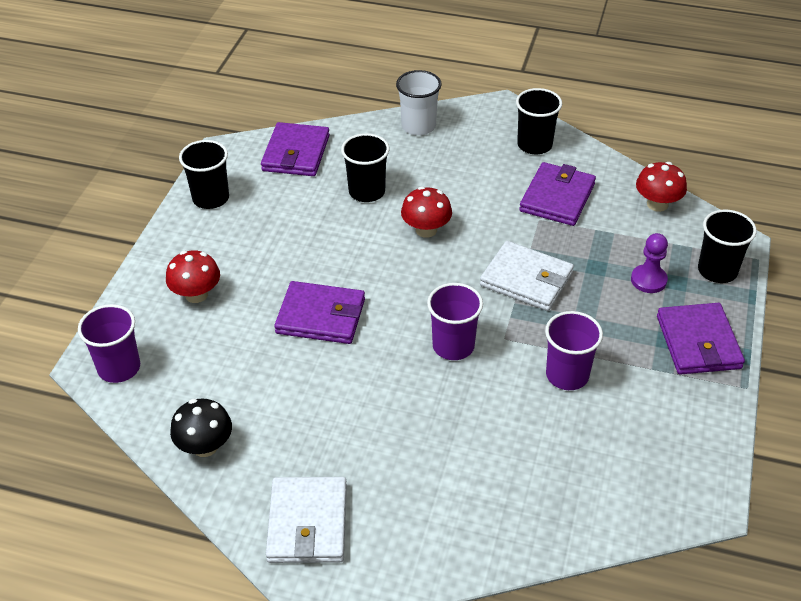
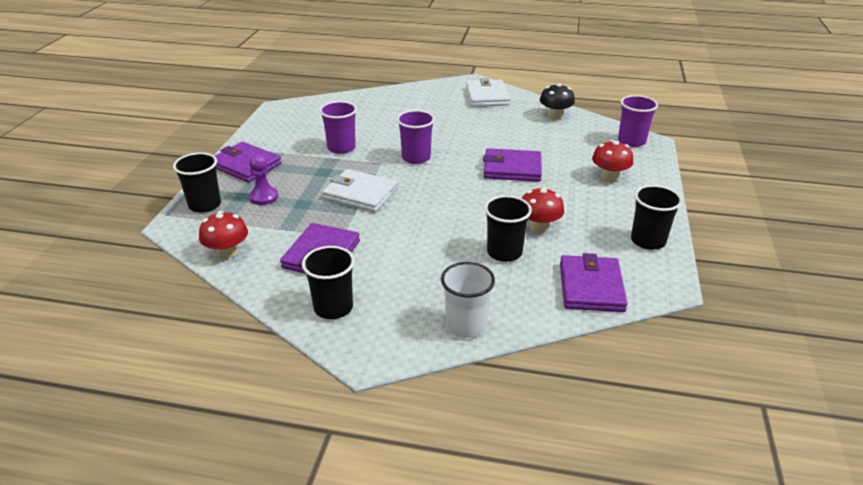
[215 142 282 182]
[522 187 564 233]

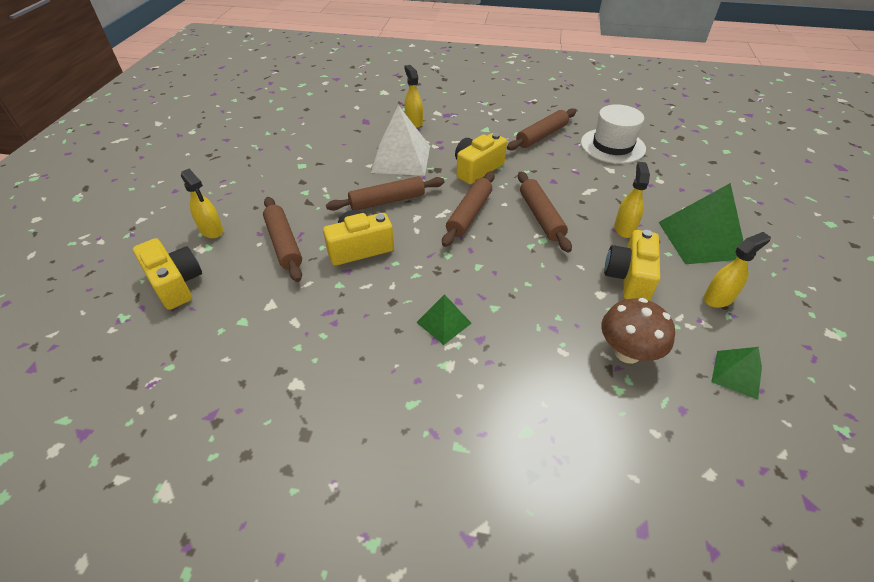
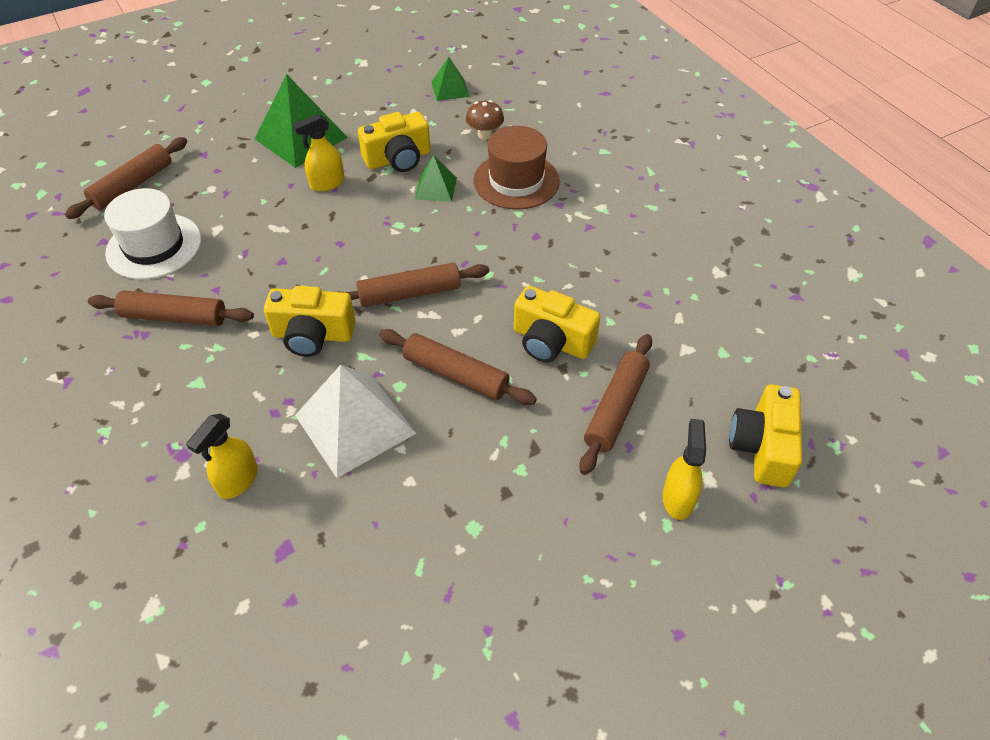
[65 137 187 219]
[415 155 457 202]
[466 100 504 140]
[473 126 560 210]
[703 232 771 308] (first image)

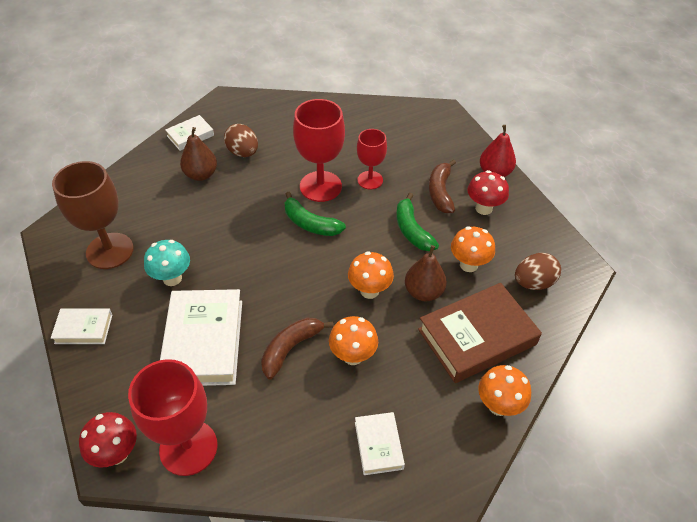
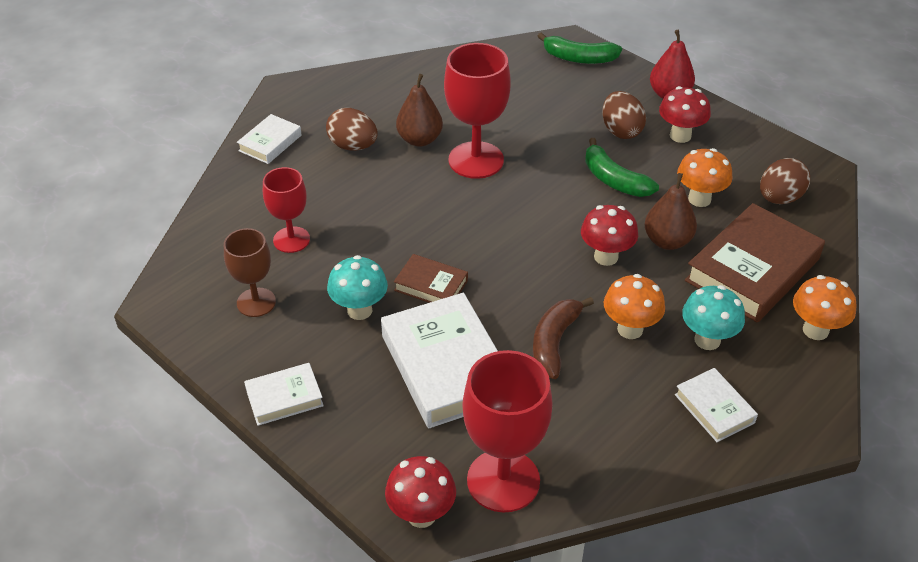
[224 228 276 317]
[263 167 310 253]
[394 254 468 303]
[396 74 443 147]
[538 32 622 64]
[581 205 638 266]
[602 91 646 139]
[682 285 745 350]

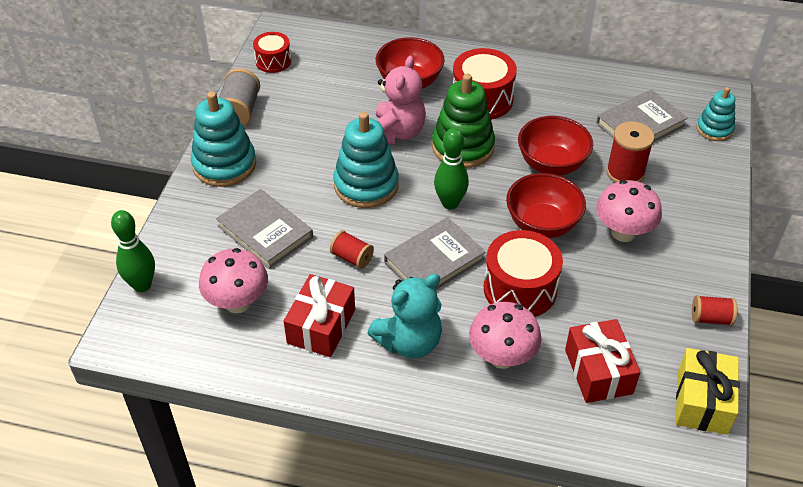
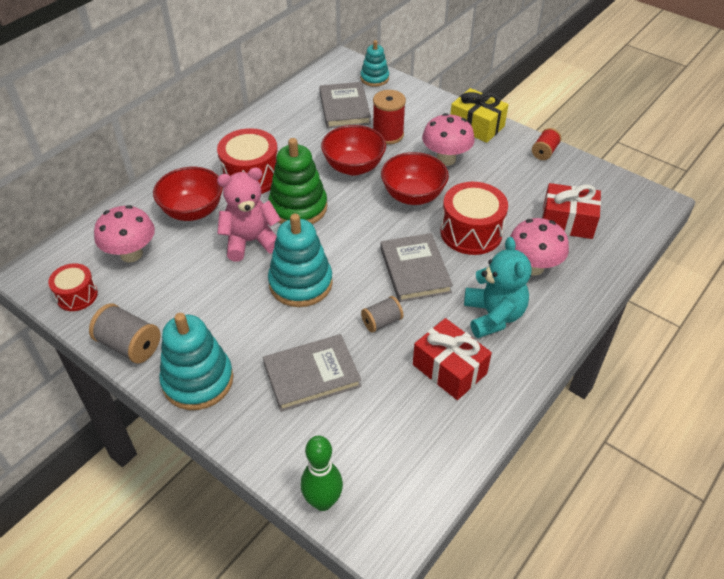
[94 205 155 262]
[217 167 281 262]
[361 296 403 333]
[450 88 508 143]
[434 128 469 209] (first image)

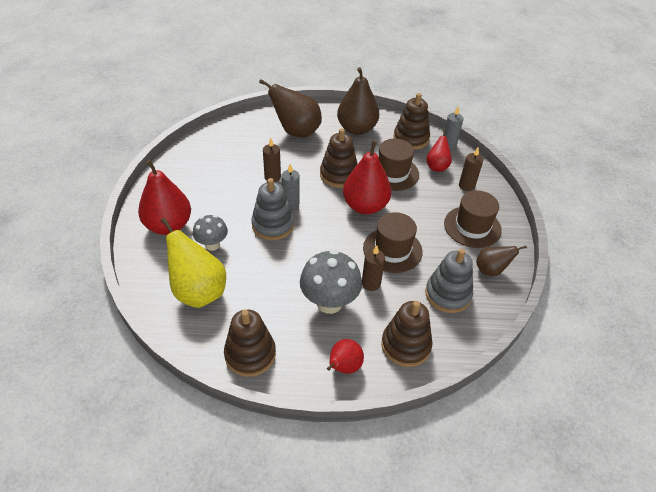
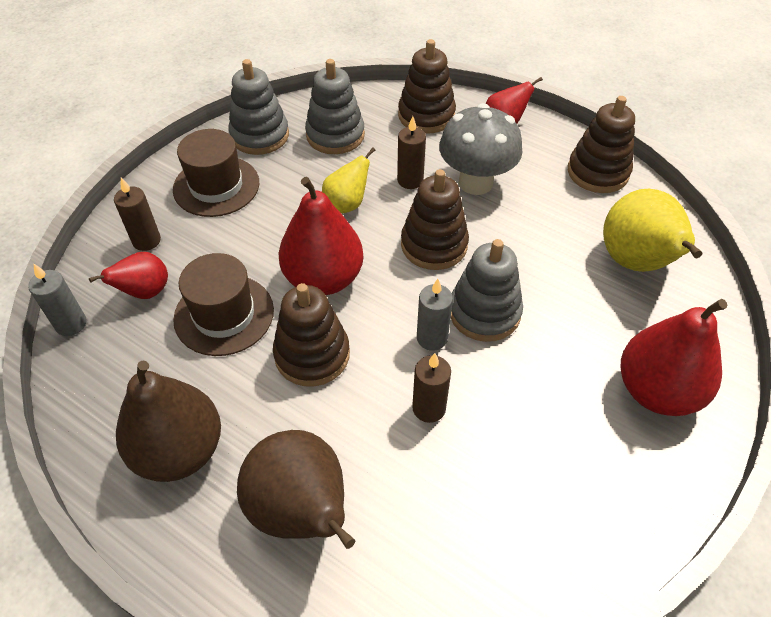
[229 59 289 155]
[322 147 375 214]
[401 169 469 270]
[193 215 228 251] (first image)

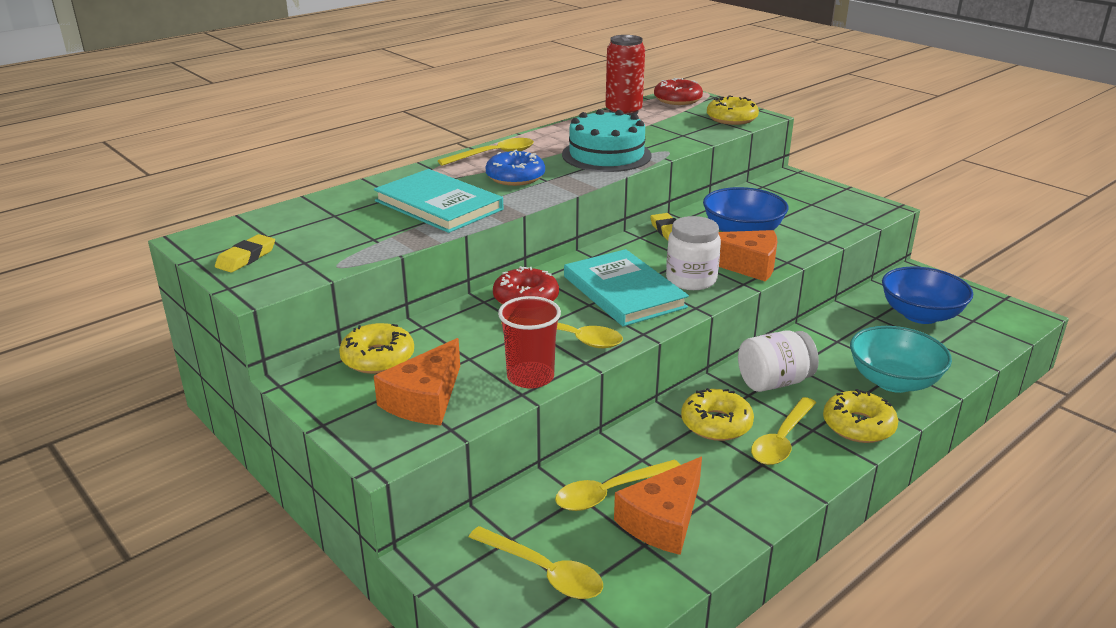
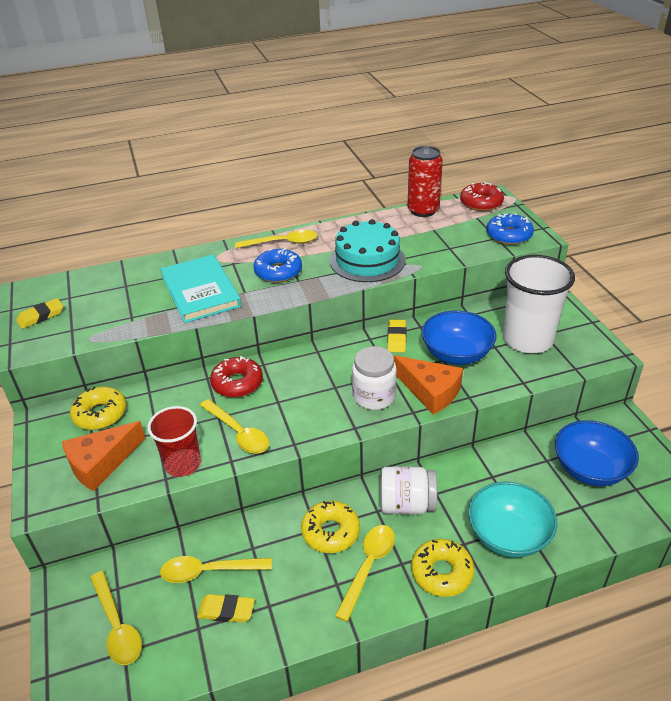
[197 594 255 623]
[335 525 395 622]
[486 213 534 245]
[503 255 575 353]
[564 249 689 327] (first image)

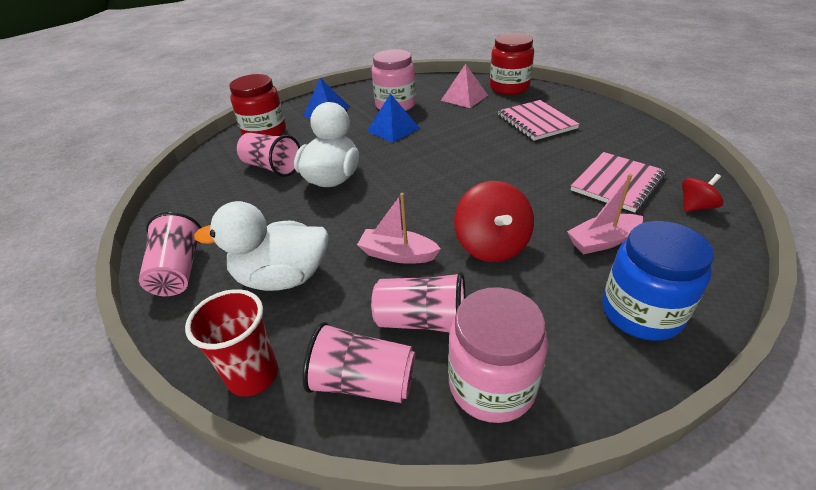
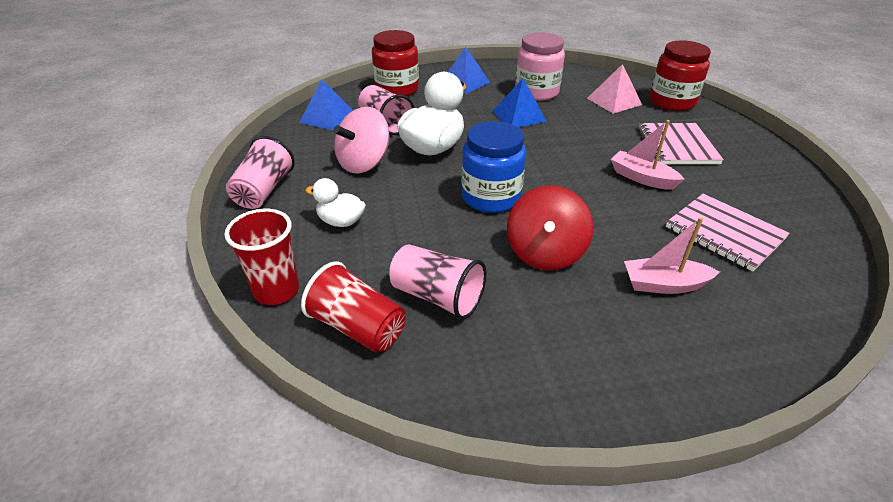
[299 79 353 130]
[301 261 406 353]
[305 178 366 227]
[333 107 389 174]
[462 121 526 213]
[611 120 685 190]
[666 194 790 271]
[448 287 548 423] (first image)
[682 174 723 212] (first image)

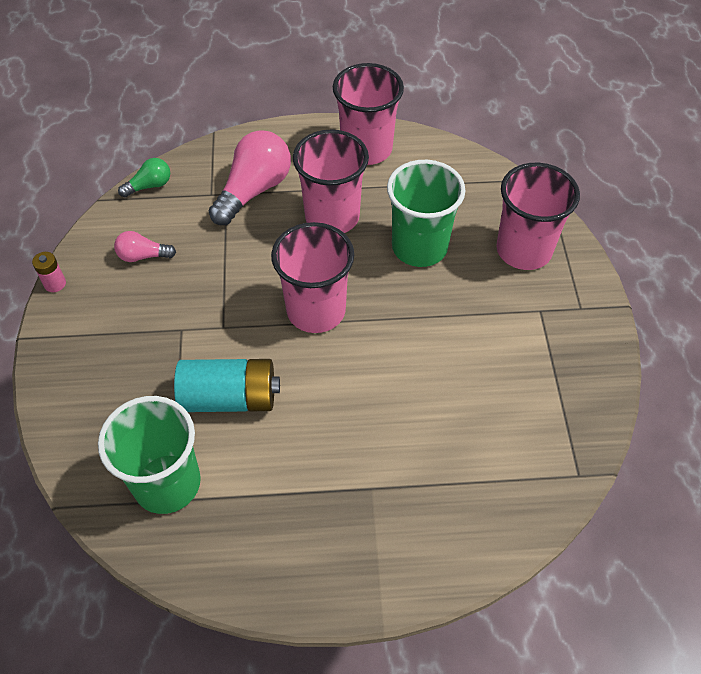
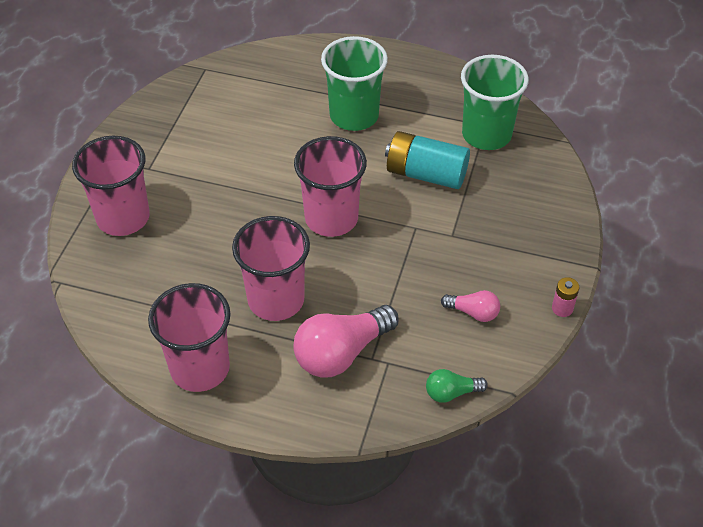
[321 36 388 131]

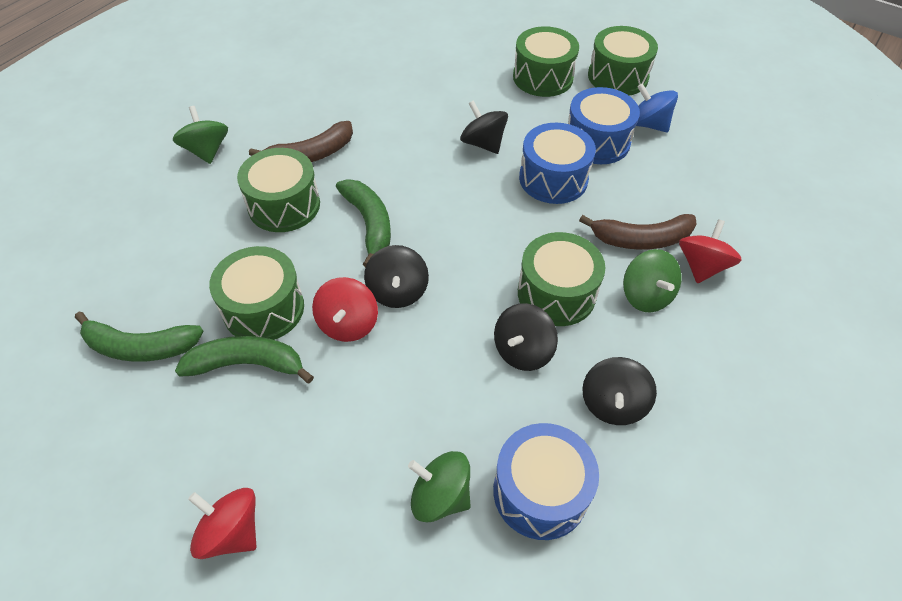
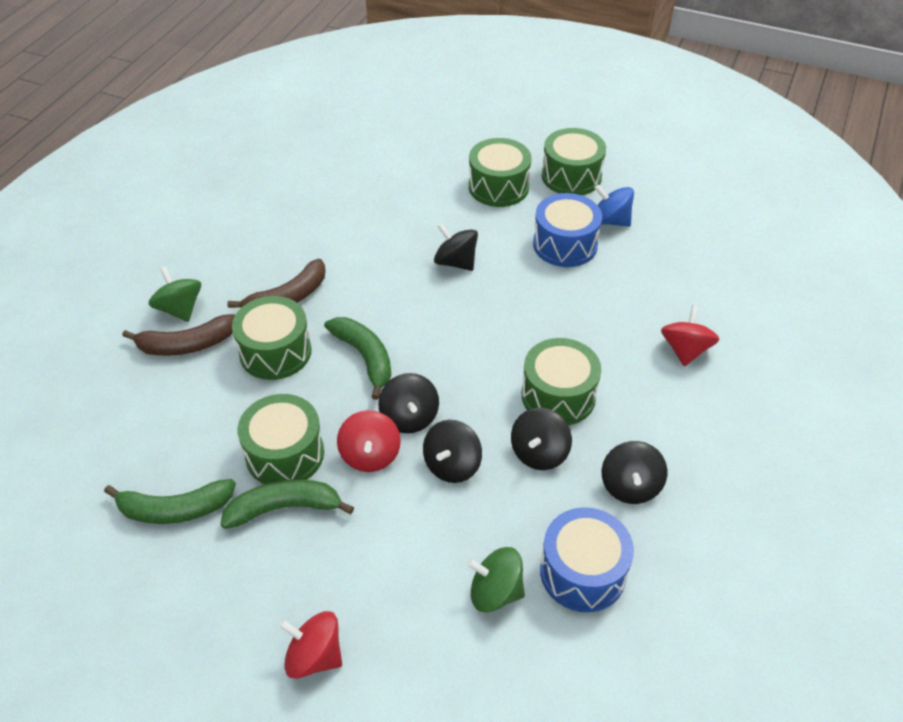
[122 314 235 356]
[423 420 482 483]
[519 123 596 204] (first image)
[623 249 682 312] (first image)

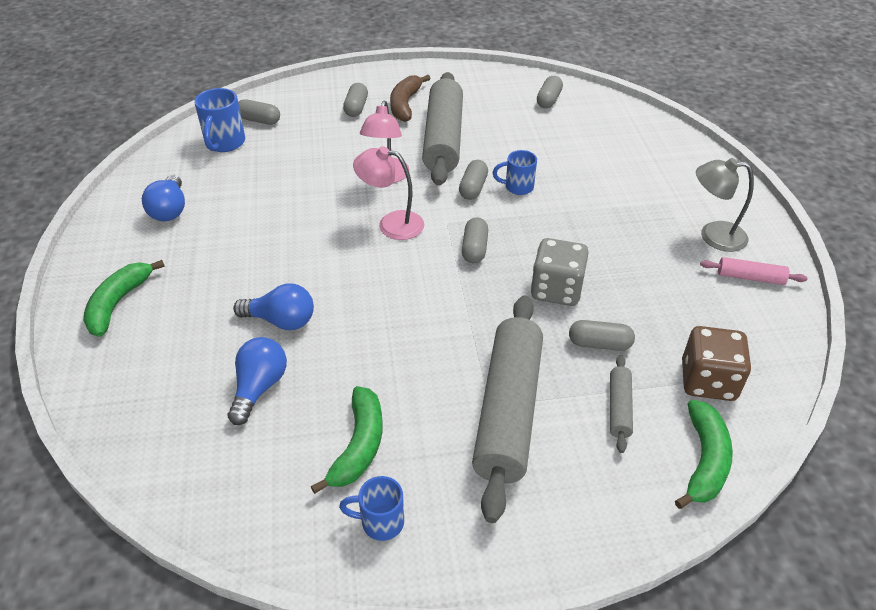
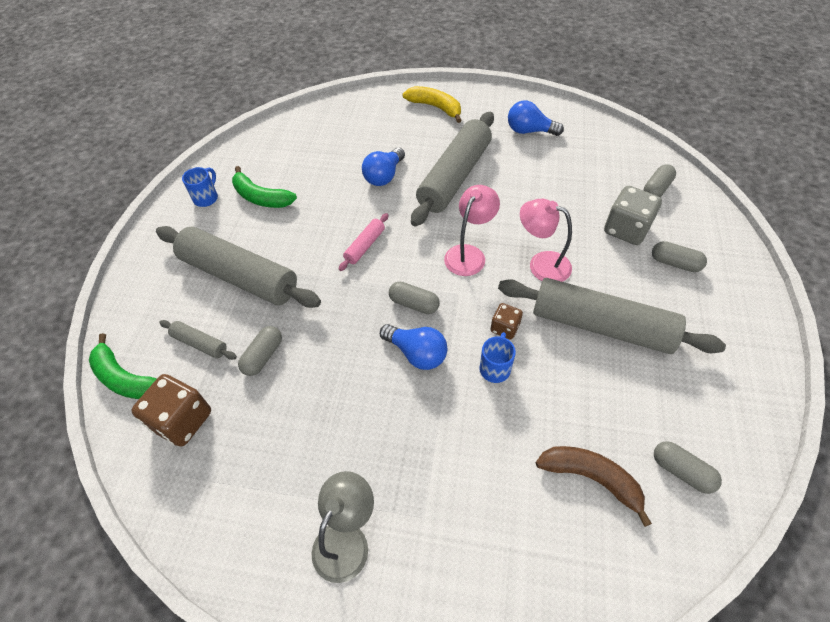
[339 213 388 271]
[380 324 447 370]
[402 86 462 123]
[411 112 494 226]
[490 303 523 340]
[536 446 652 527]
[604 186 662 245]
[194 88 245 152] (first image)

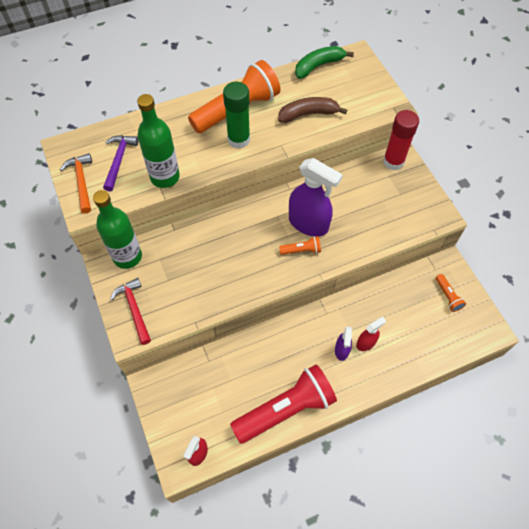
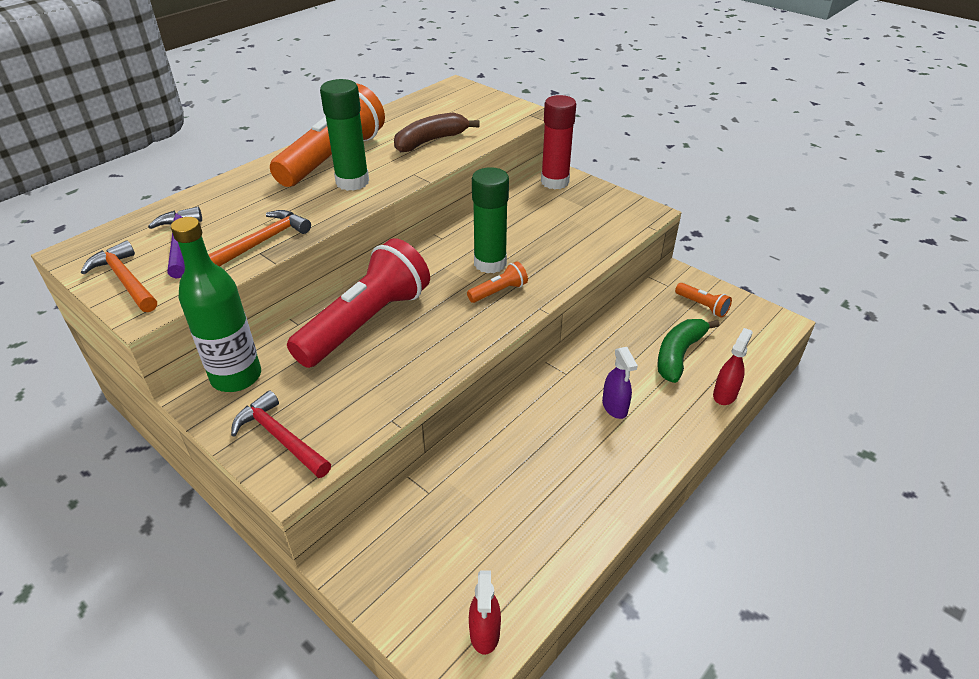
[208 210 311 266]
[287 238 430 368]
[472 167 509 273]
[657 319 720 383]
[713 328 753 405]

